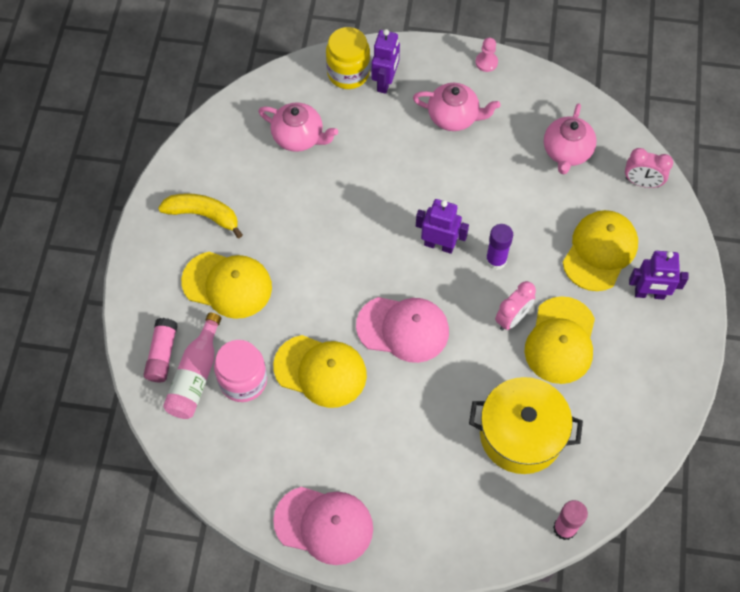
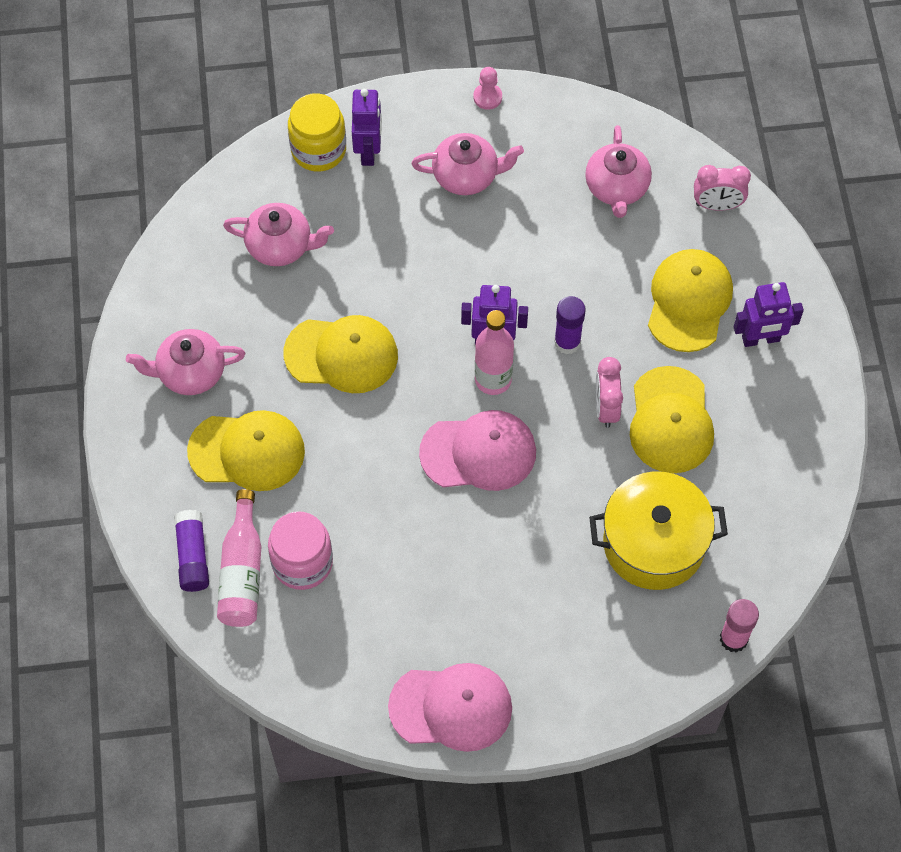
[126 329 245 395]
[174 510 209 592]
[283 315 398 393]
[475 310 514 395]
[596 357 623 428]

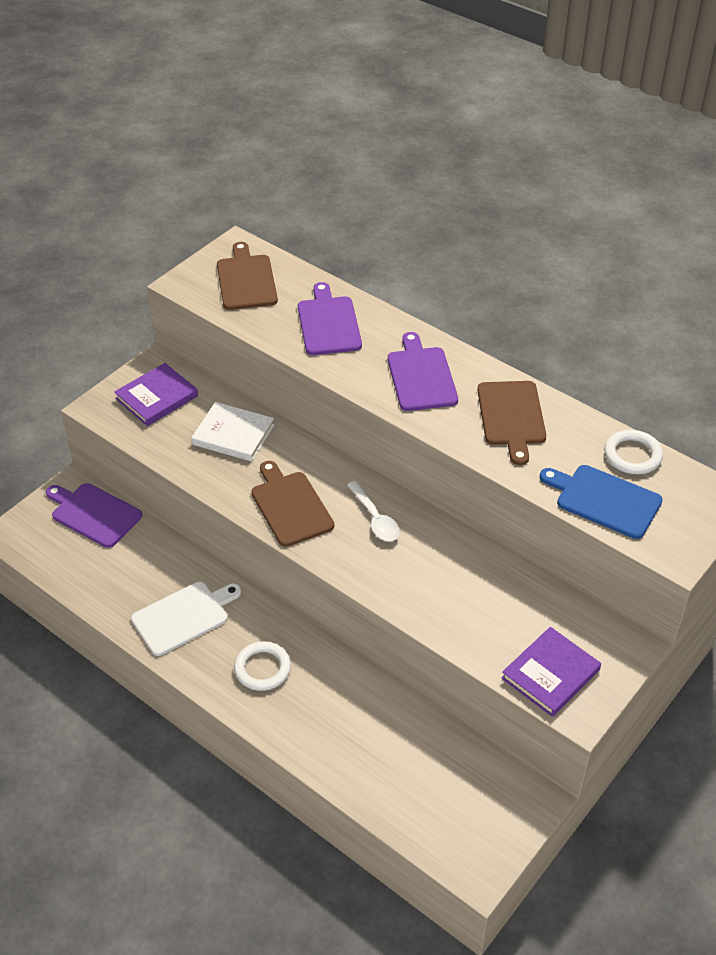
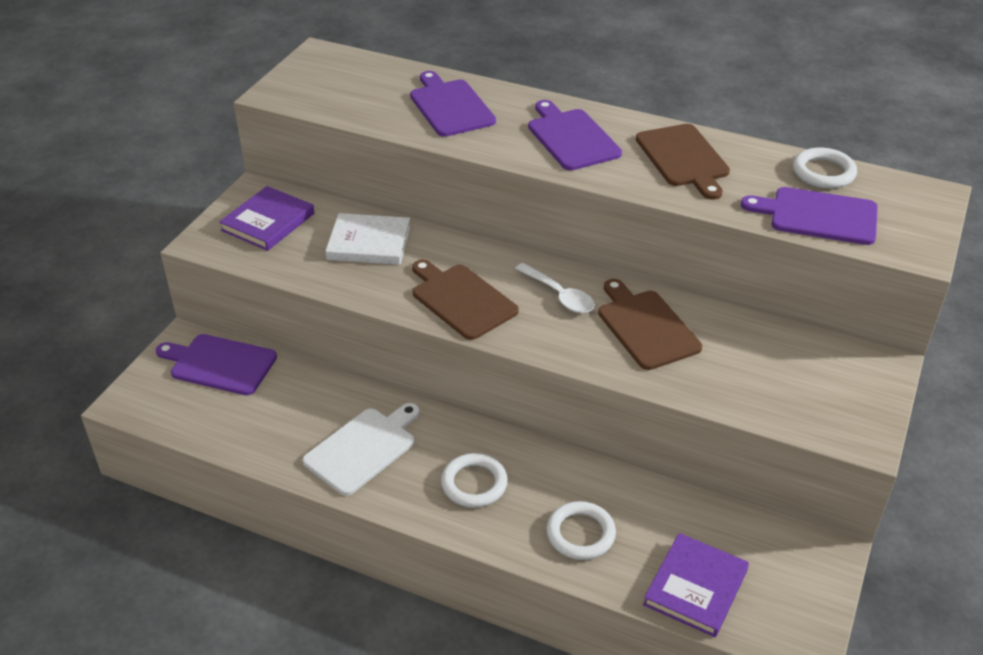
[546 501 616 560]
[598 279 702 370]
[643 533 749 637]
[741 187 878 245]

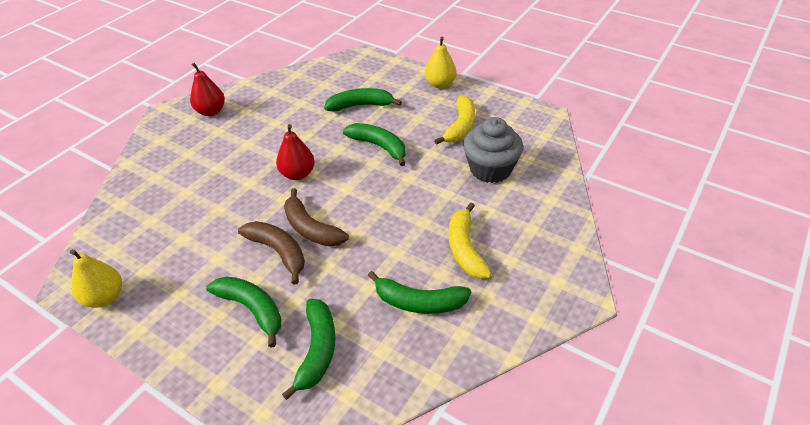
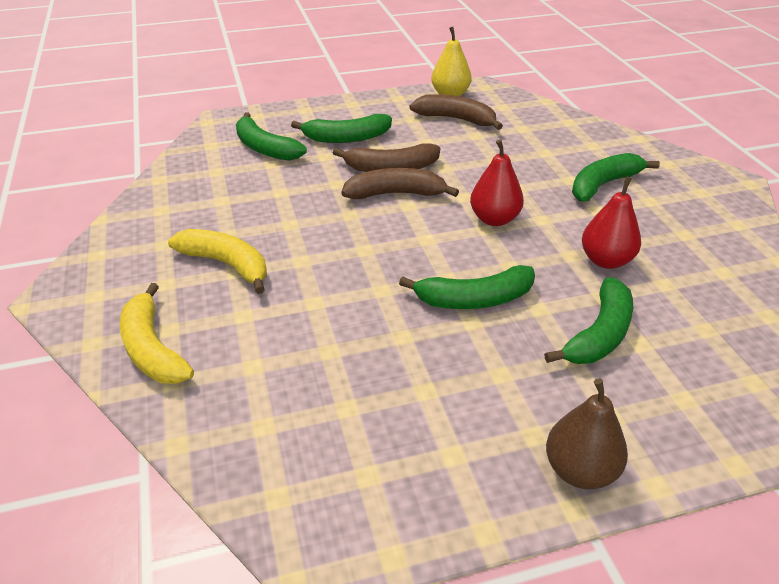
[120 283 194 384]
[410 94 503 130]
[546 378 628 489]
[572 153 660 202]
[582 176 641 269]
[463 117 523 183] (first image)

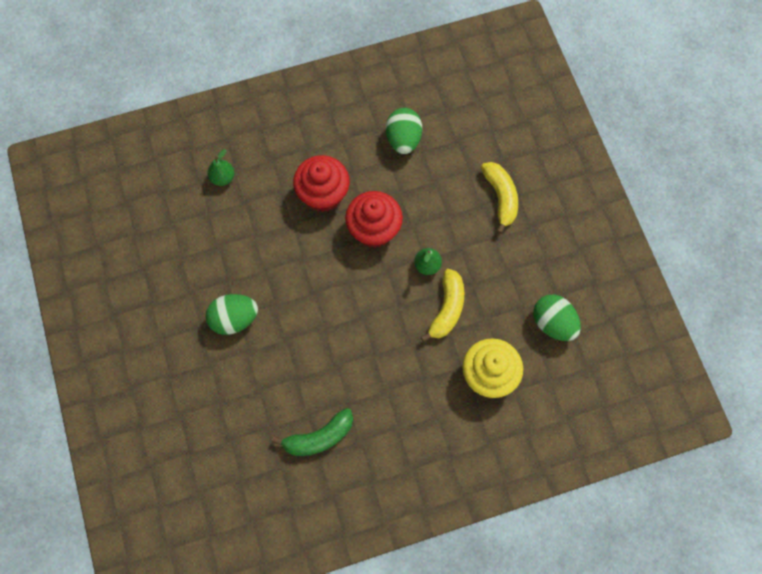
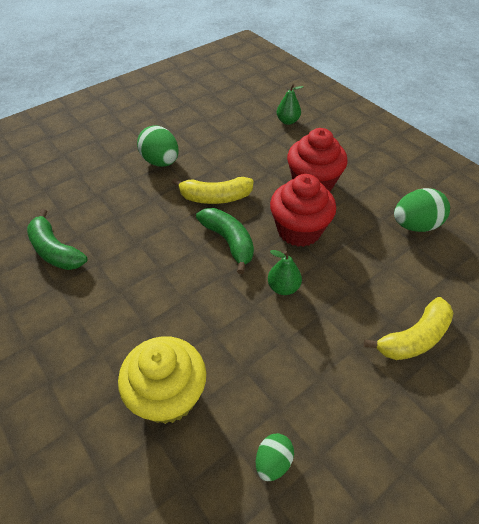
[172 177 254 204]
[196 208 254 274]
[256 433 294 481]

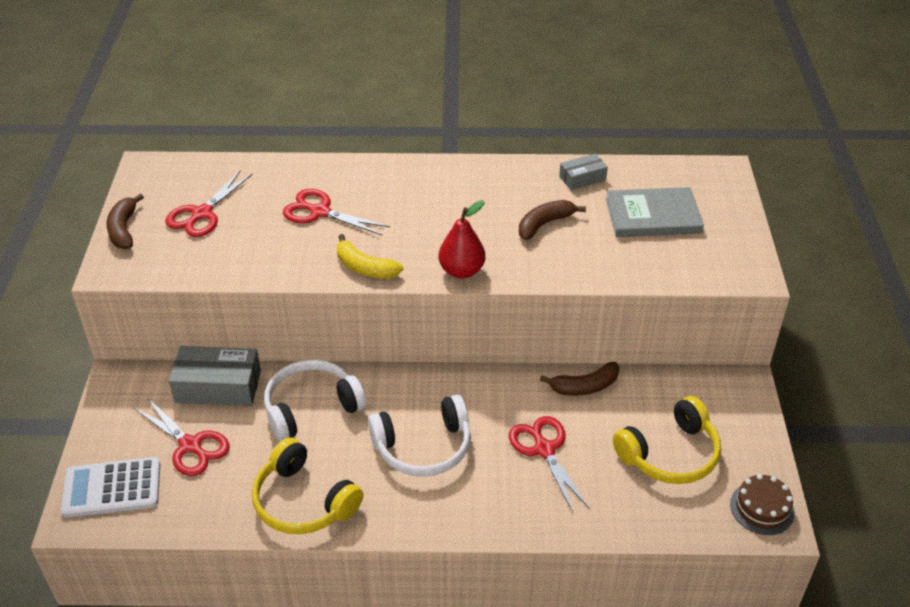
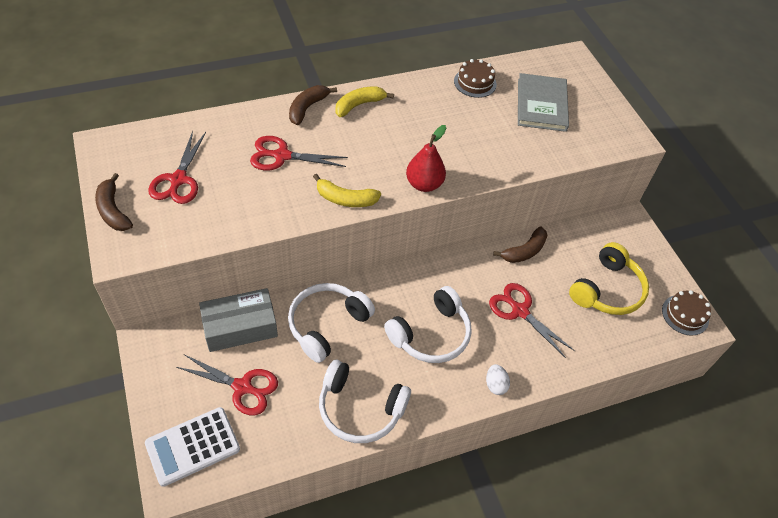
[289 85 337 125]
[319 360 411 443]
[335 86 394 117]
[454 59 497 98]
[486 364 510 395]
[518 73 569 132]

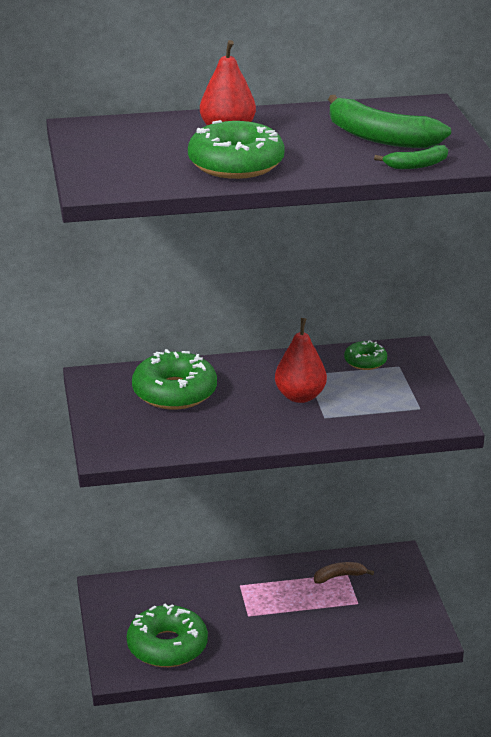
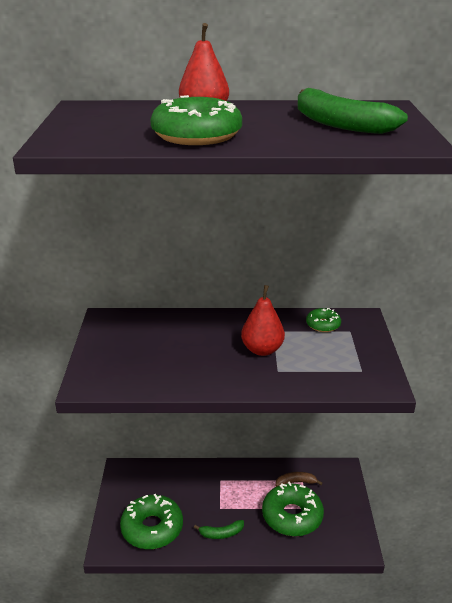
[194 520 244 539]
[262 481 324 536]

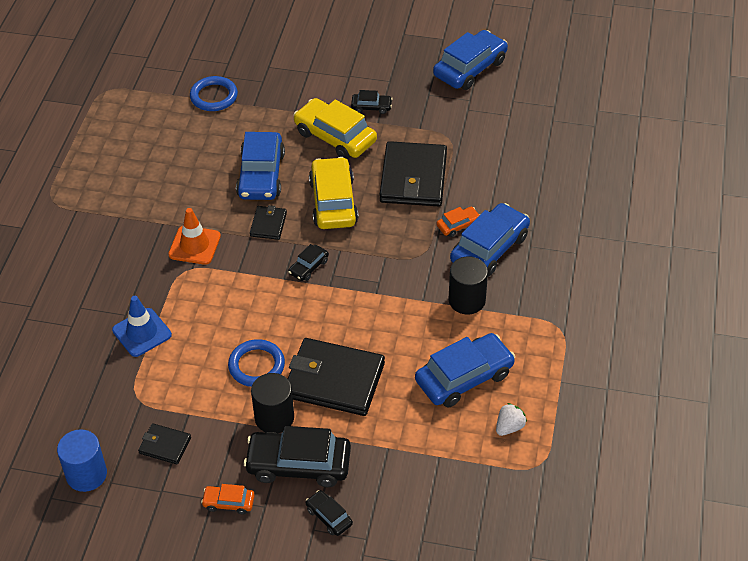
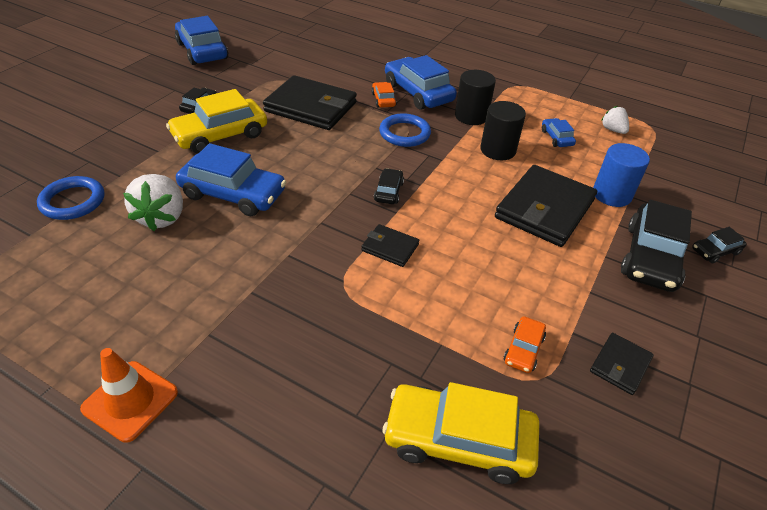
[80 348 178 443]
[123 174 183 231]
[361 224 419 267]
[374 168 404 204]
[379 114 431 147]
[383 382 539 484]
[480 101 526 160]
[504 316 546 373]
[542 118 576 147]
[593 143 650 207]
[112 296 172 357] (first image)

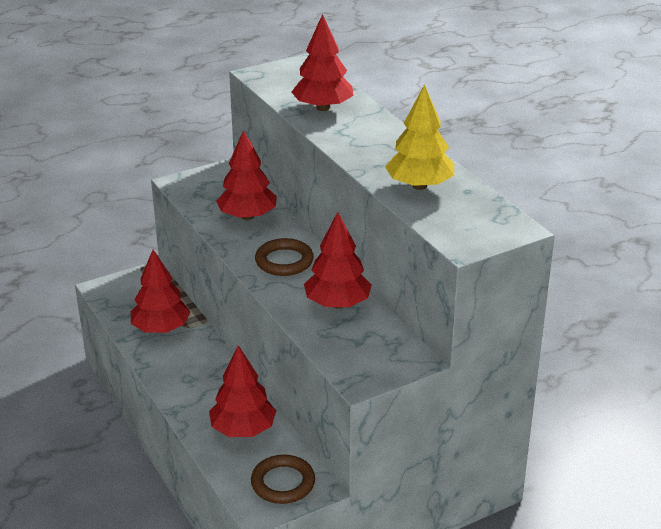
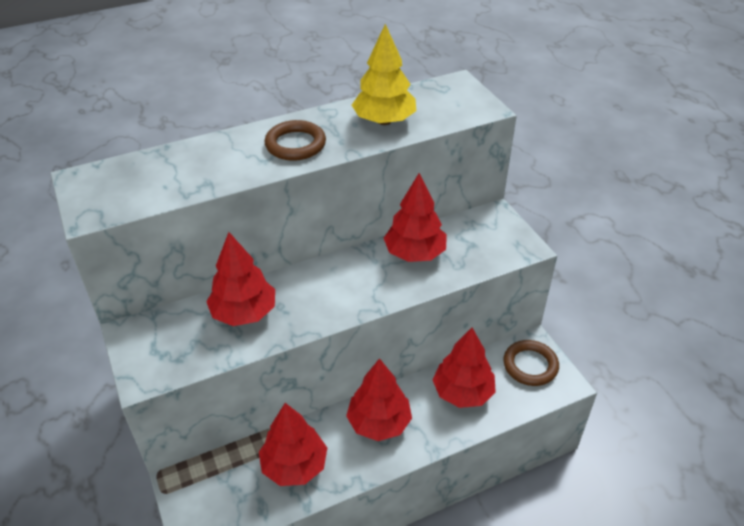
[265 120 326 161]
[346 358 412 441]

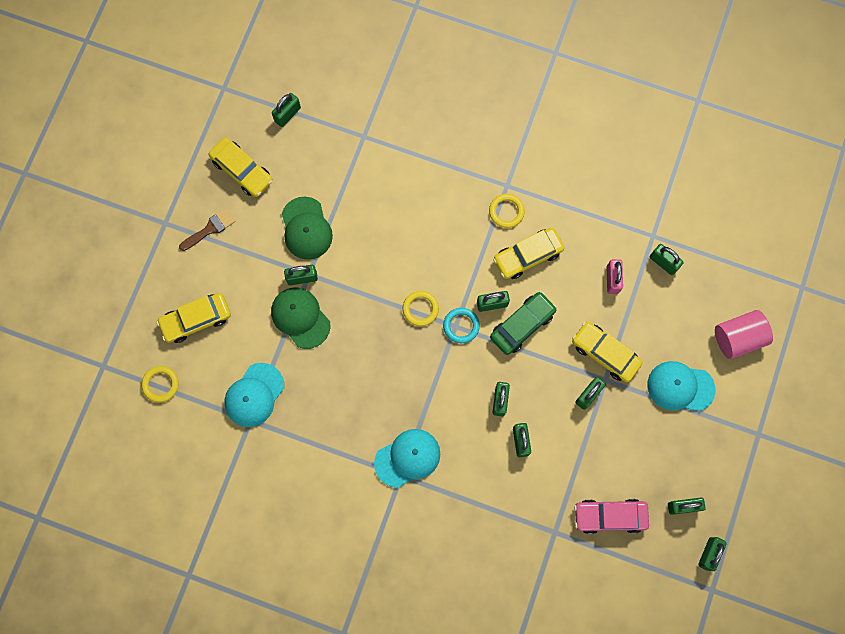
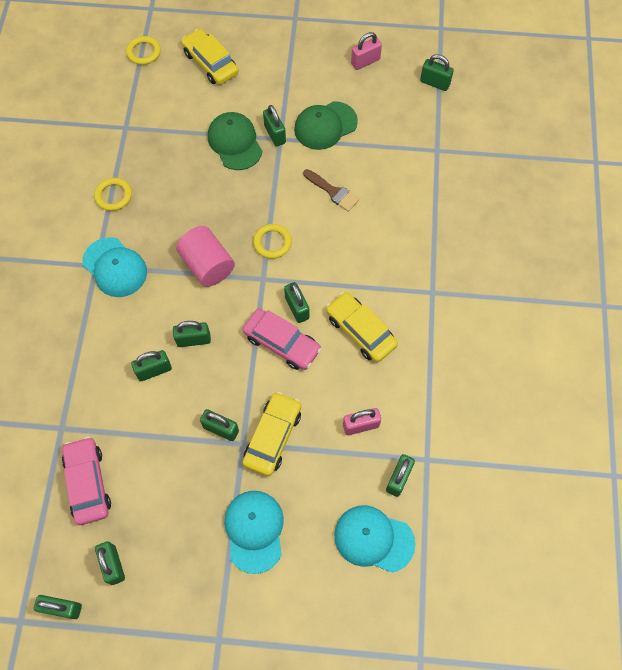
[94 178 132 211]
[176 226 235 287]
[208 112 262 170]
[243 308 322 370]
[303 169 359 212]
[334 505 415 573]
[351 32 382 70]
[443 308 480 343] (first image)

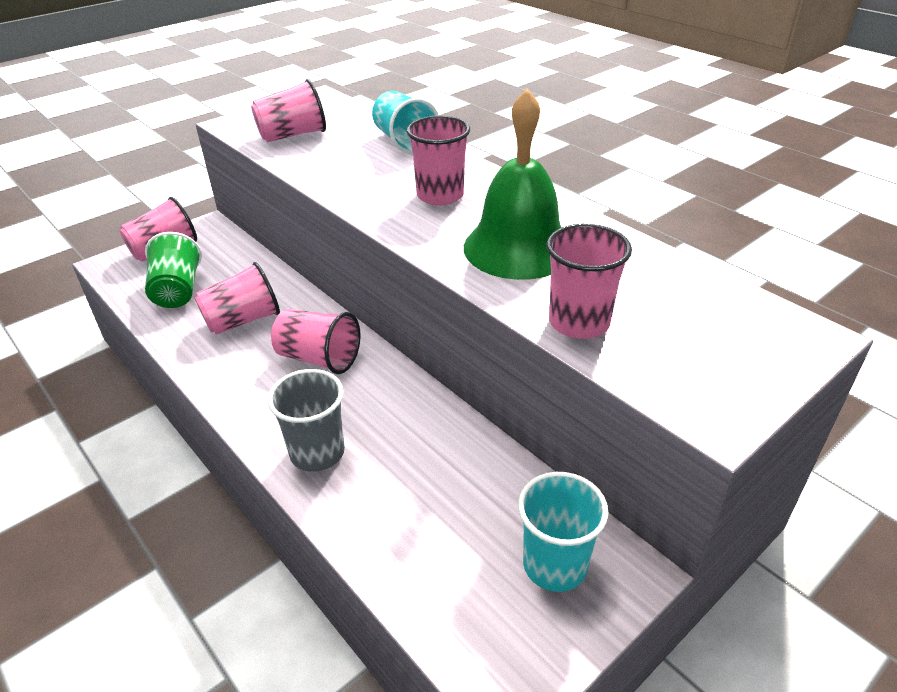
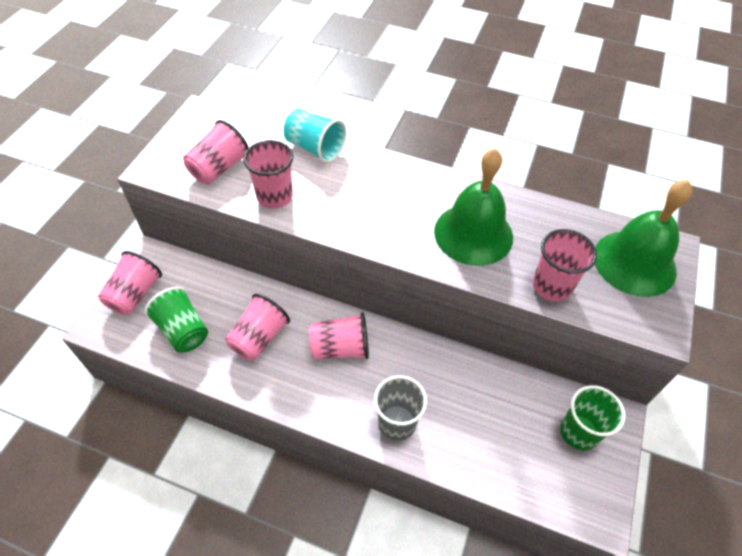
[243 140 293 209]
[560 385 625 451]
[595 180 693 297]

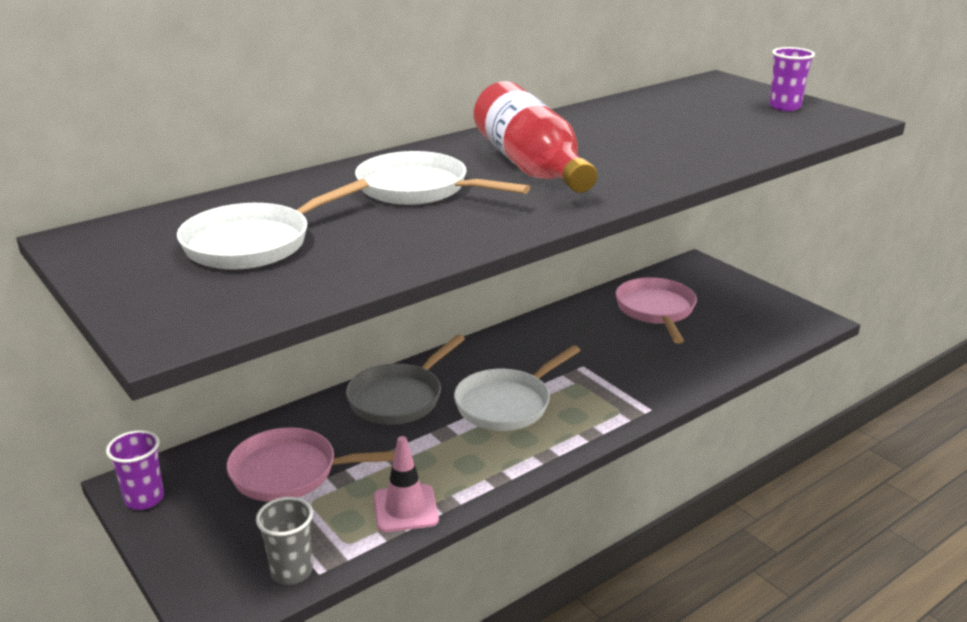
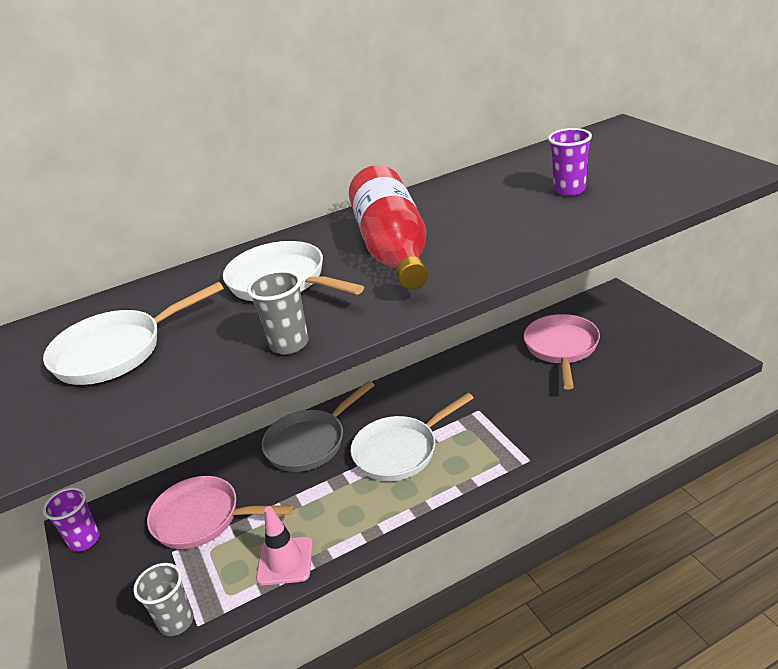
[247 270 309 354]
[548 128 592 196]

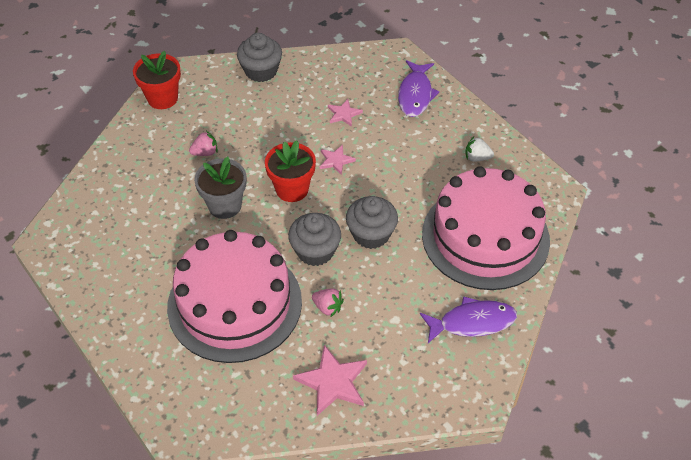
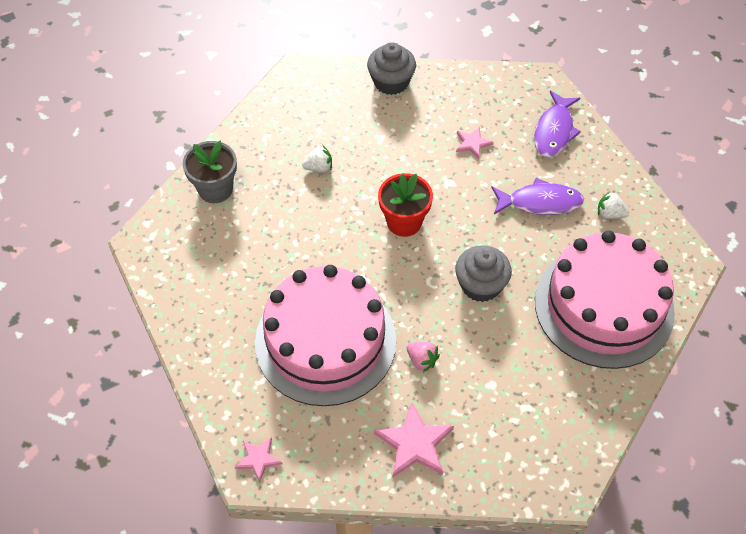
[183 140 237 203]
[235 437 283 482]
[302 145 332 172]
[491 178 584 215]
[133 51 181 109] (first image)
[288 213 341 266] (first image)

